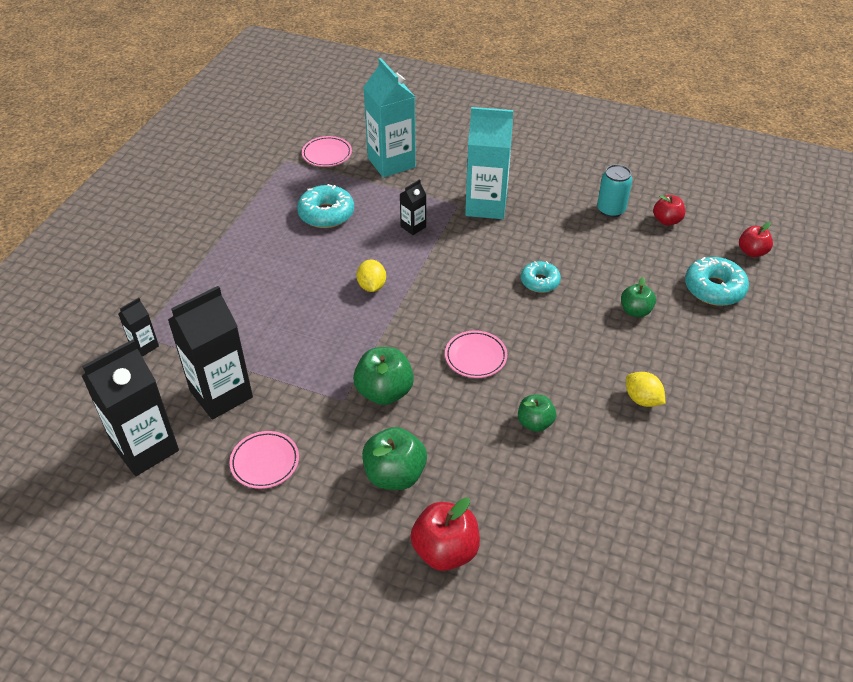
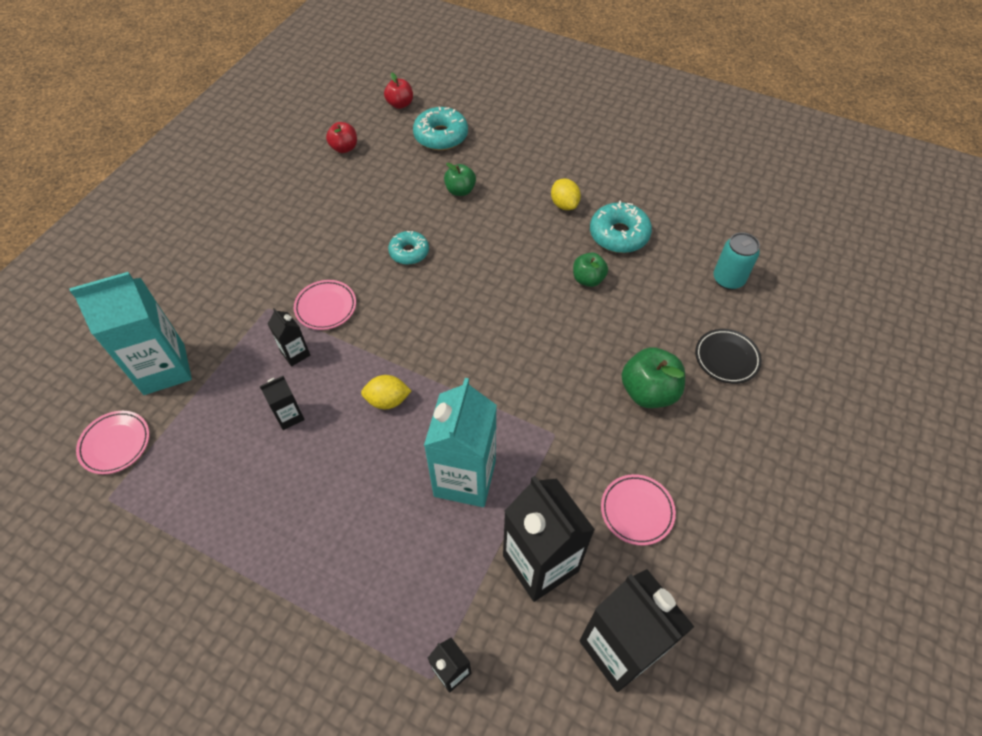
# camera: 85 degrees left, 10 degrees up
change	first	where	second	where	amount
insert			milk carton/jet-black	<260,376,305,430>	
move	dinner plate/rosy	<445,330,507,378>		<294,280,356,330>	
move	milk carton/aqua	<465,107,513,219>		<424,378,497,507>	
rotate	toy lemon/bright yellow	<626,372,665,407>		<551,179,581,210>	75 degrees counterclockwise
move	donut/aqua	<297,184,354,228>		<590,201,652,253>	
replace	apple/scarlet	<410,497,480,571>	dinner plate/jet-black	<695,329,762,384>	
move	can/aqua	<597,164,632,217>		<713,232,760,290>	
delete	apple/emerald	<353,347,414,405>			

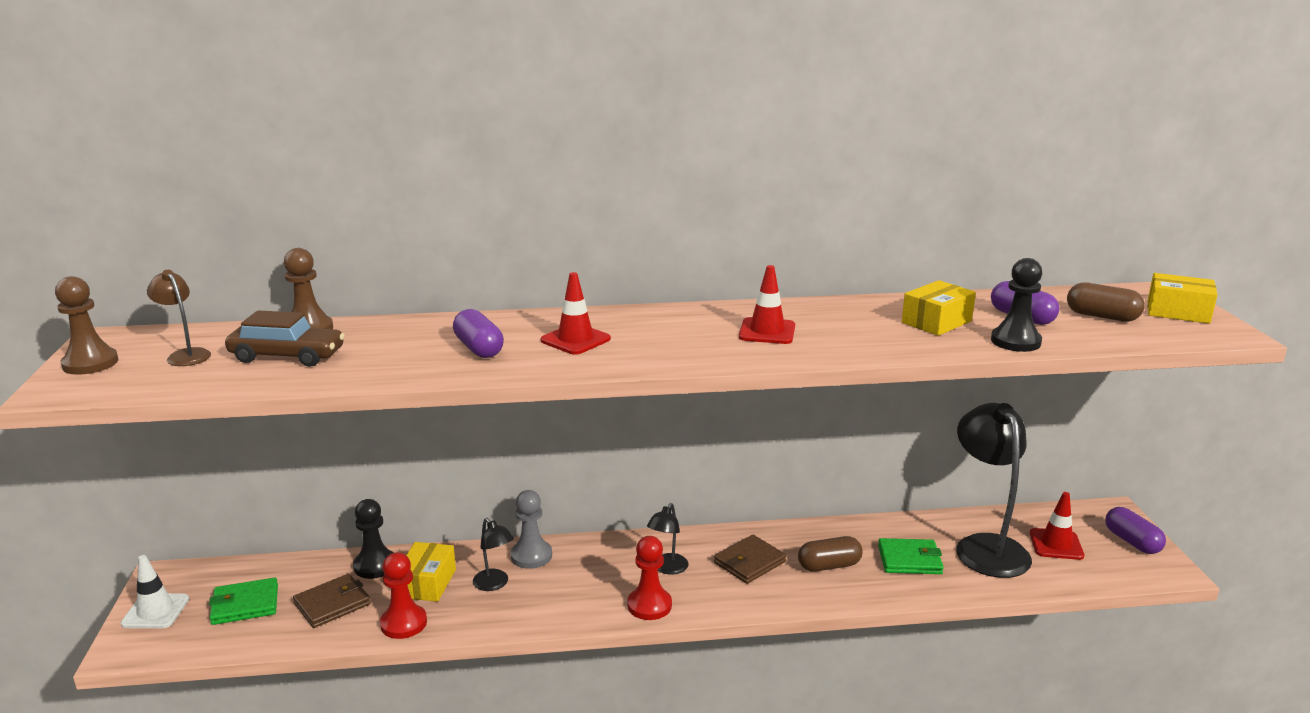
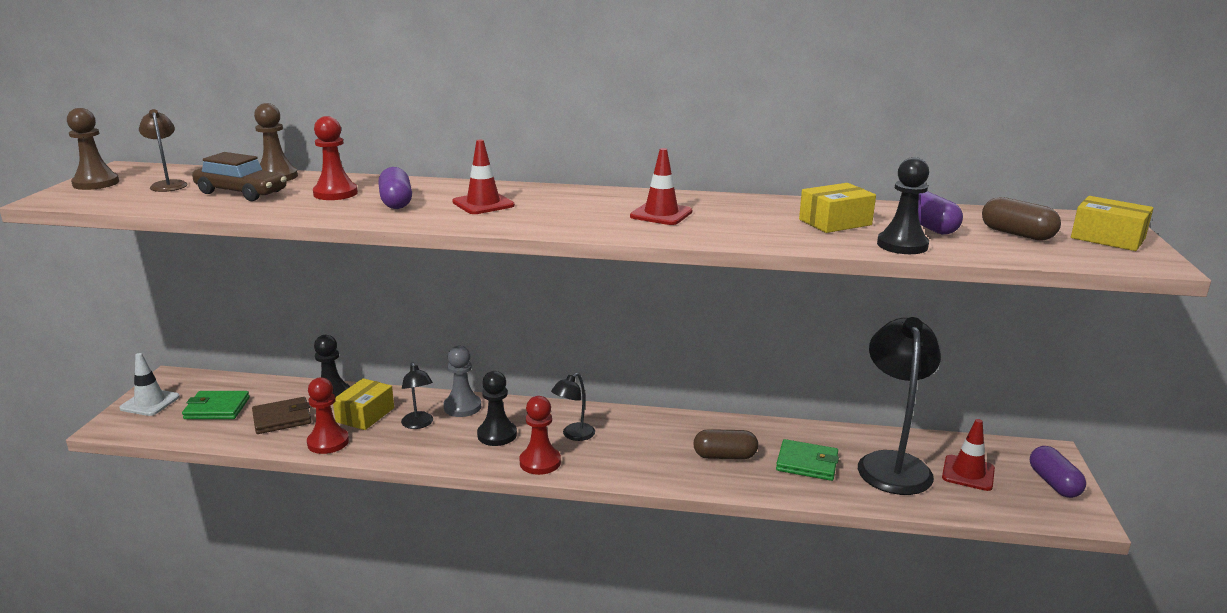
# camera: 15 degrees right, 0 degrees up
change	first	where	second	where	amount
insert			pawn/scarlet	<313,116,358,200>	
insert			pawn/jet-black	<477,371,517,446>	
delete	wallet/brown	<714,535,786,584>			

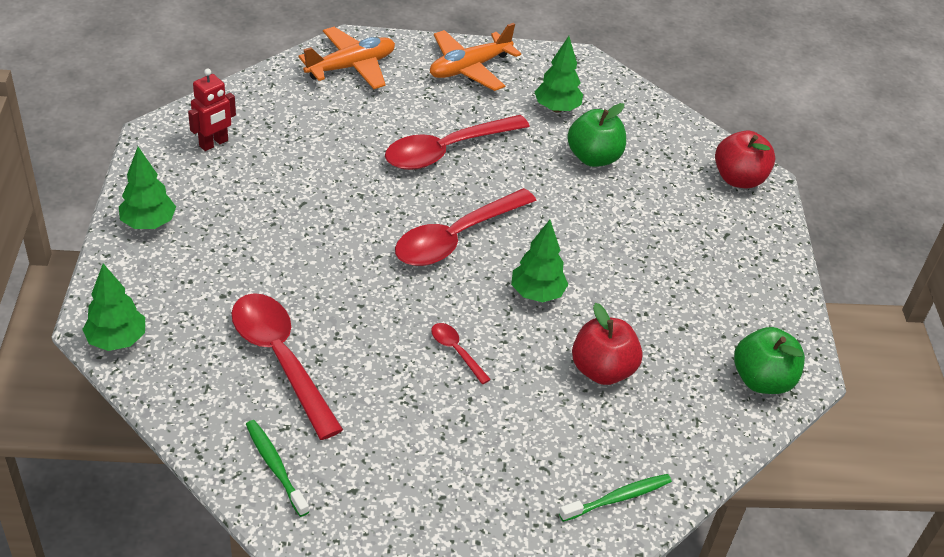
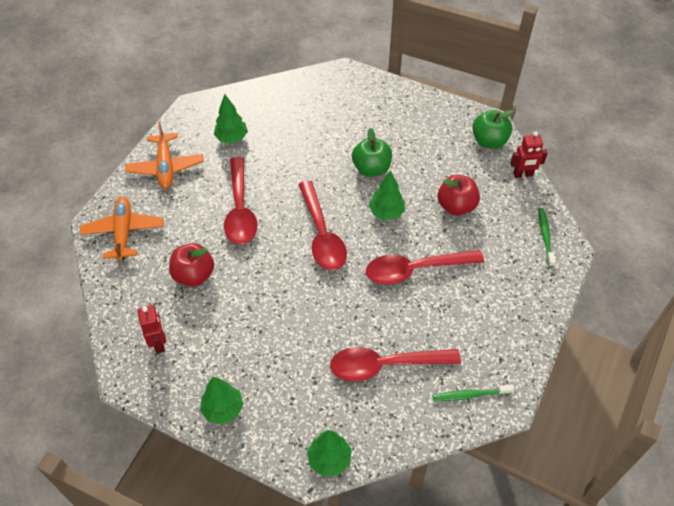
# camera: 60 degrees left, 10 degrees up
change	first	where	second	where	amount
move	apple/scarlet	<715,131,775,188>		<169,243,214,287>	
move	apple/emerald	<567,103,626,167>		<352,128,392,177>	
resize	tablespoon/scarlet	<431,323,491,384>		<366,250,484,285>	x2.21
insert			toy robot/scarlet	<510,132,548,178>	

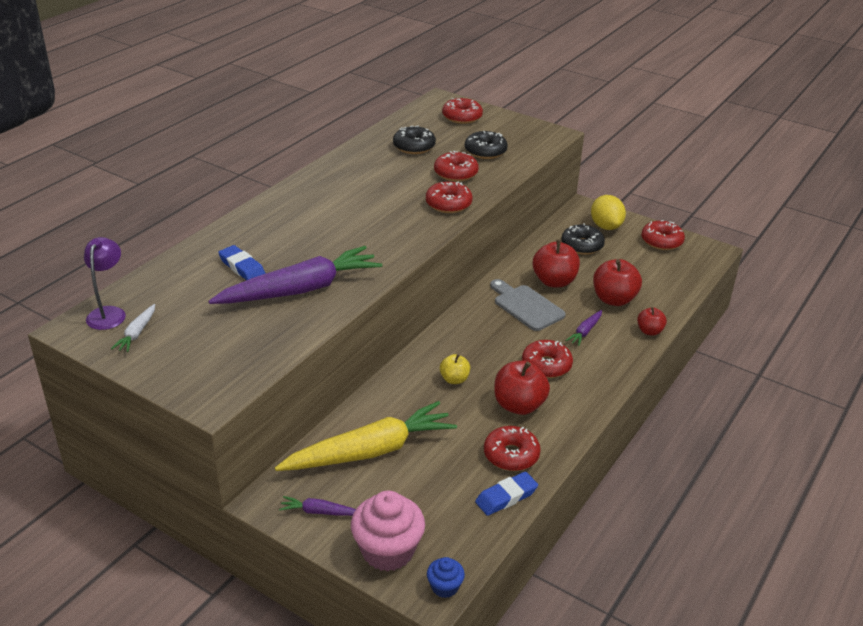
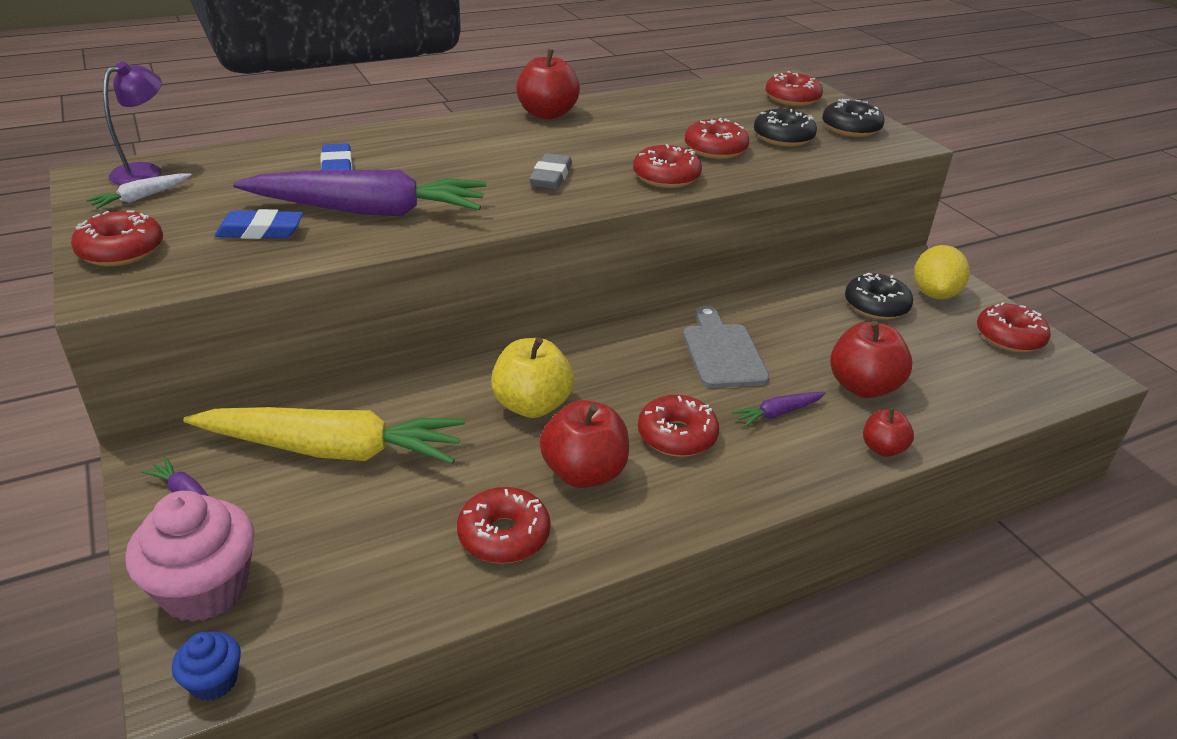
# camera: 30 degrees right, 0 degrees up
change	first	where	second	where	amount
insert			donut/scarlet	<71,210,163,266>	
move	pencil eraser/cobalt	<475,471,538,516>		<215,209,303,239>	
resize	apple/bright yellow	<440,354,471,384>		<491,337,574,418>	x1.74
move	apple/scarlet	<533,239,580,287>		<516,49,580,120>	
insert			pencil eraser/gray	<529,153,572,189>	
move	donut/jet-black	<393,126,436,154>		<822,99,885,137>	

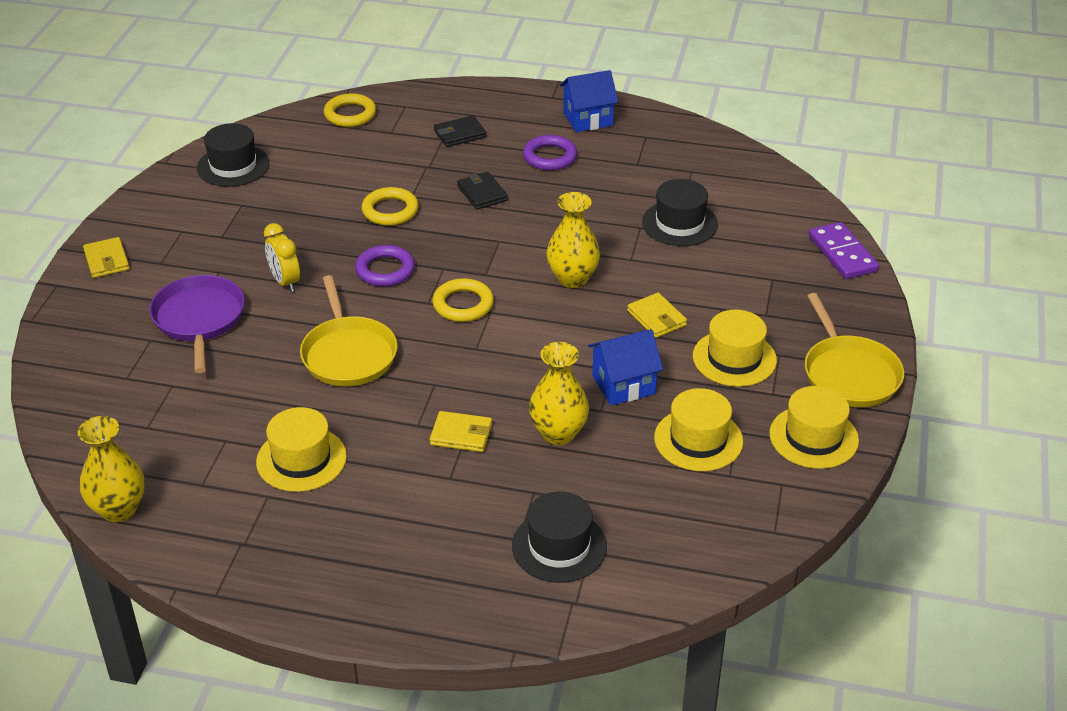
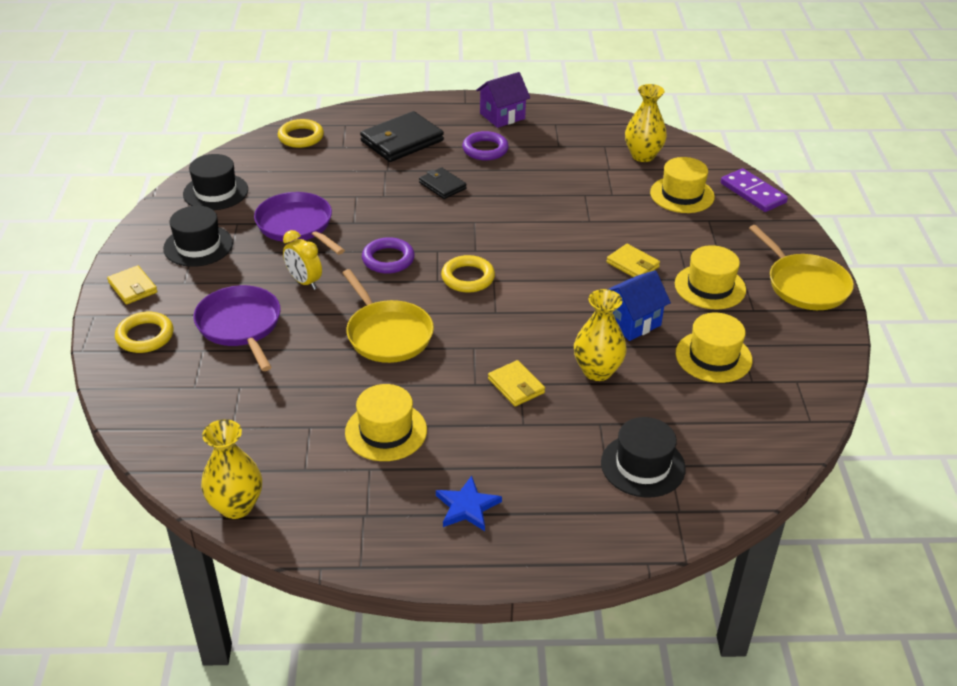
# camera: 15 degrees left, 0 degrees up
change	first	where	second	where	amount
move	hoop/bright yellow	<362,187,419,226>		<115,312,173,353>	
move	tall hat/jet-black	<642,179,718,246>		<163,206,233,267>	
insert			frying pan/purple	<254,192,345,255>	
resize	wallet/jet-black	<434,115,486,147>		<360,111,444,162>	x1.80
insert			star shape/cobalt	<436,476,502,531>	
recolor	cottage/cobalt	<560,70,618,132>	cottage/purple	<476,72,530,128>	
rotate	wallet/bright yellow	<430,411,492,452>		<488,360,545,406>	60 degrees clockwise
move	tall vase/bright yellow	<546,192,600,288>		<625,84,667,162>	
move	tall hat/bright yellow	<769,386,859,469>		<650,157,715,213>	

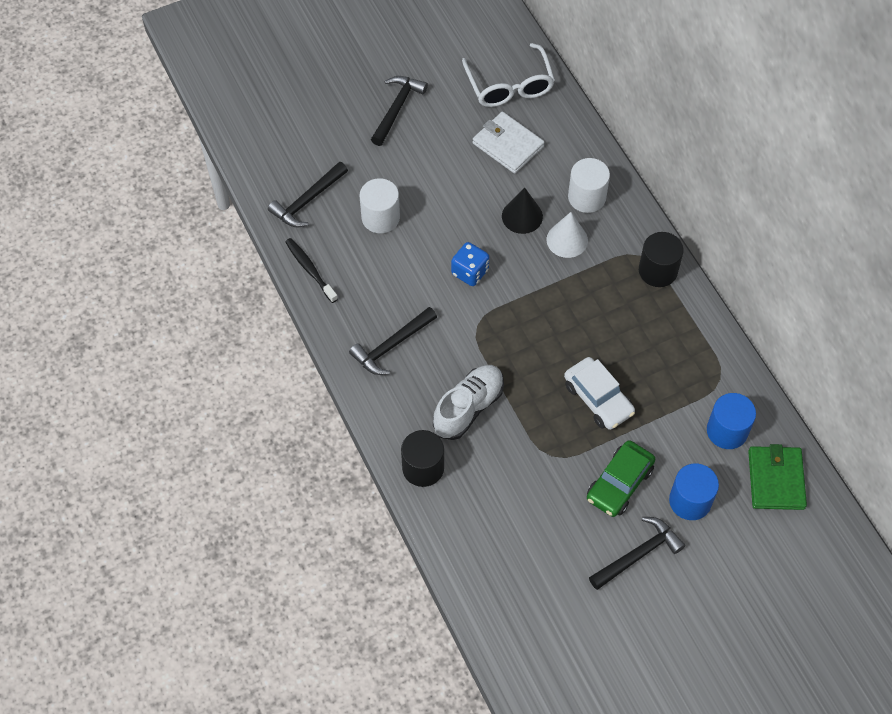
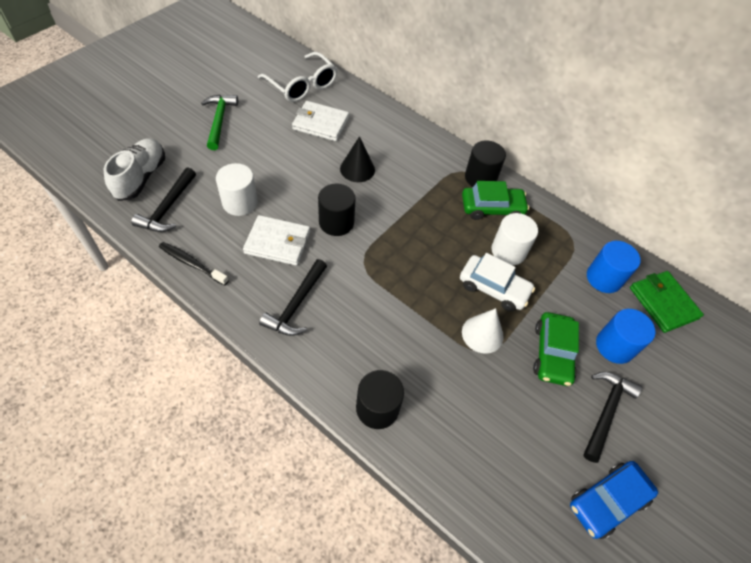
# camera: 30 degrees left, 5 degrees down
change	first	where	second	where	amount
move	lace-up shoe/pure white	<433,365,504,440>		<103,138,165,201>	
recolor	hammer/jet-black	<371,76,428,146>	hammer/emerald	<201,95,238,150>	
insert			wallet/pure white	<243,215,310,266>	
replace	dice/cobalt	<451,242,489,286>	cylinder shape/jet-black	<318,183,356,236>	
insert			automobile/emerald	<462,181,529,220>	
move	solid cone/pure white	<546,212,588,258>		<462,308,504,354>	
move	cylinder shape/pure white	<568,158,610,213>		<491,213,538,265>	
insert			automobile/cobalt	<570,461,658,539>	

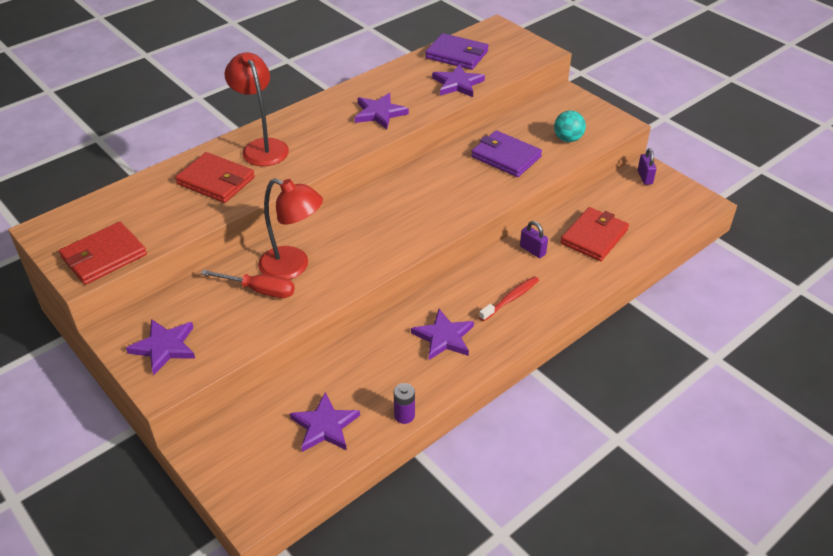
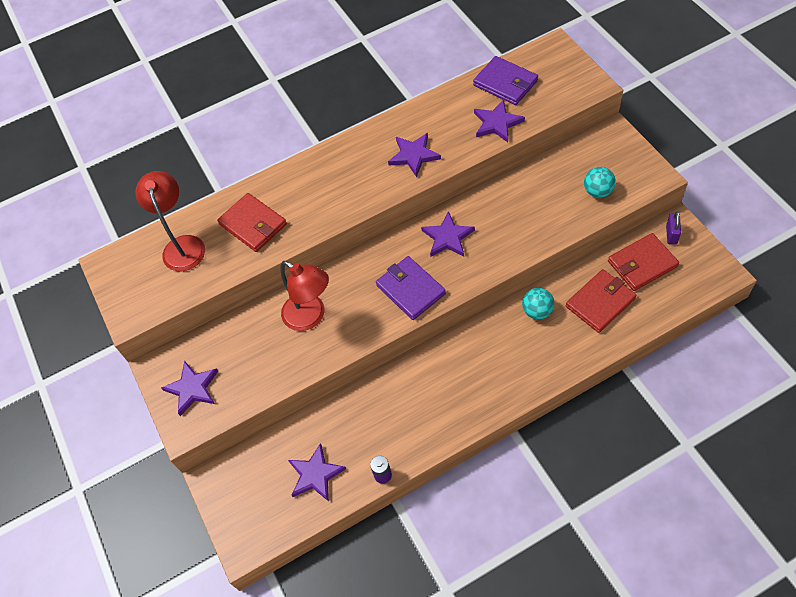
# camera: 20 degrees right, 15 degrees up
change	first	where	second	where	amount
move	reading lamp/scarlet	<225,53,289,166>		<135,171,205,272>	
move	wallet/purple	<471,130,542,177>		<376,256,446,320>	
move	star shape/purple	<411,309,474,360>		<421,211,475,257>	
replace	lock/purple	<520,221,548,258>	play ball/aqua	<522,288,554,320>	
move	wallet/scarlet	<59,222,147,285>		<608,233,679,291>	
delete	hand screwdriver/scarlet	<201,270,295,298>			
delete	dental brush/scarlet	<479,276,539,321>			

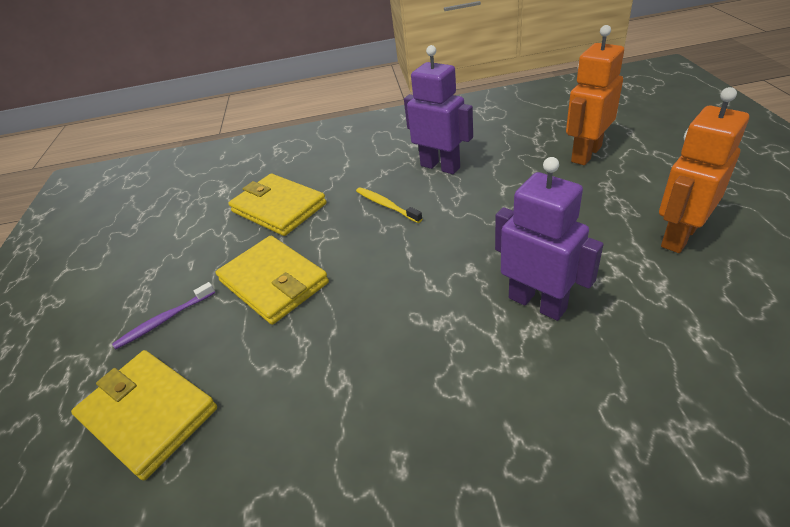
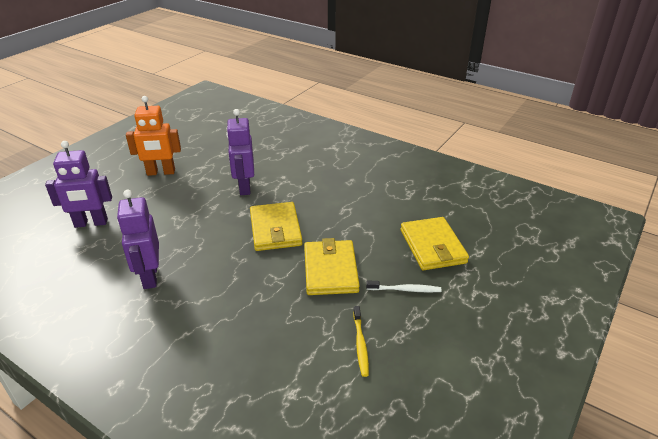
# camera: 145 degrees left, 5 degrees down
change	first	where	second	where	amount
recolor	toy robot/orange	<566,25,624,165>	toy robot/purple	<45,141,112,228>	
move	wallet/bright yellow	<228,174,327,236>		<250,202,302,251>	
move	dental brush/bright yellow	<356,187,422,223>		<353,306,369,377>	
recolor	dental brush/purple	<112,282,215,349>	dental brush/pure white	<366,280,441,293>	

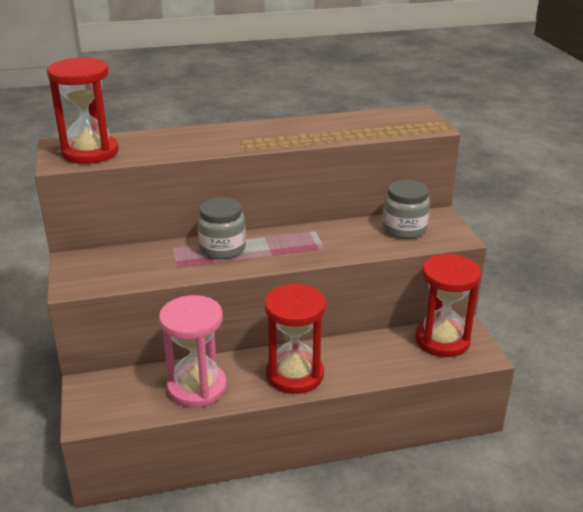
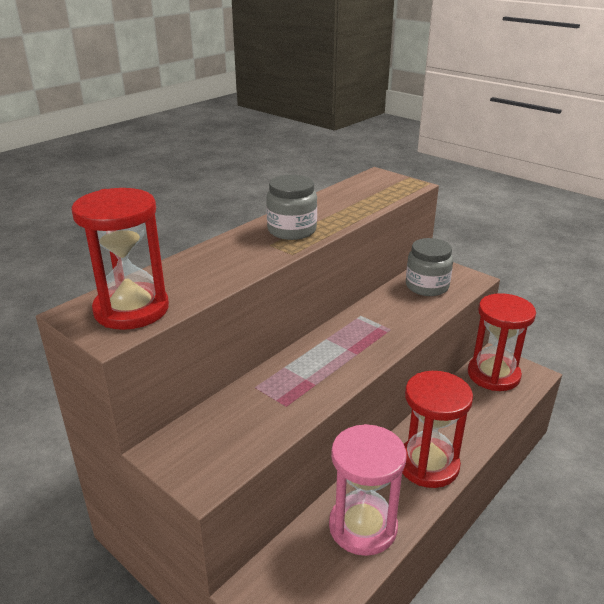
# camera: 35 degrees left, 0 degrees up
change	first	where	second	where	amount
move	jam jar/gray	<197,197,246,259>		<266,175,317,240>	

